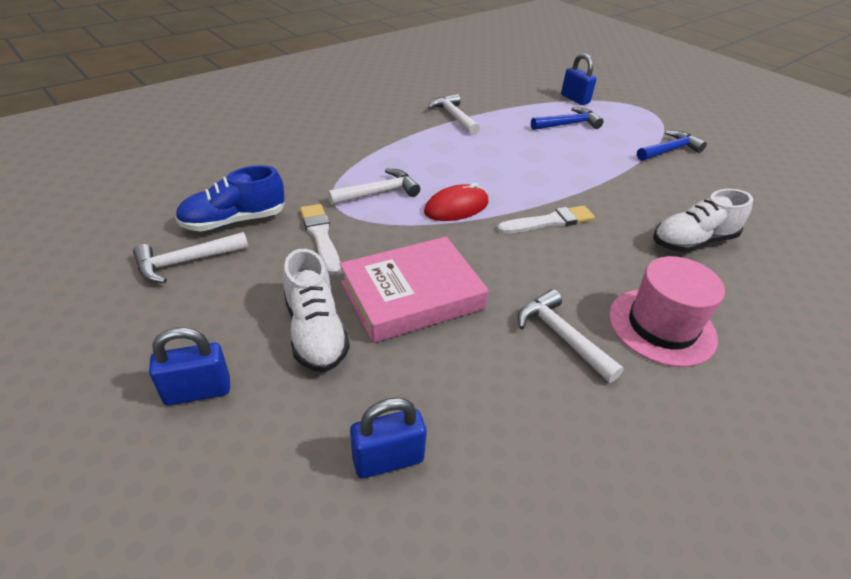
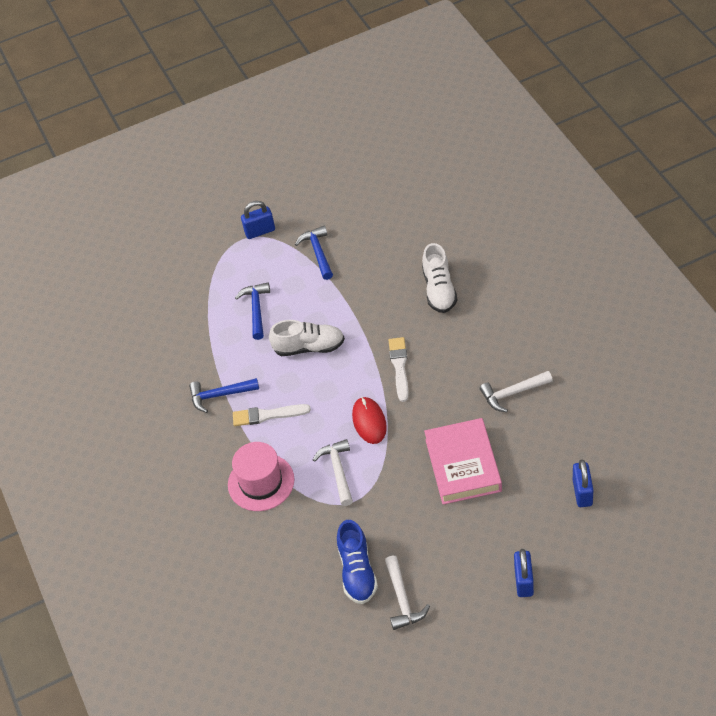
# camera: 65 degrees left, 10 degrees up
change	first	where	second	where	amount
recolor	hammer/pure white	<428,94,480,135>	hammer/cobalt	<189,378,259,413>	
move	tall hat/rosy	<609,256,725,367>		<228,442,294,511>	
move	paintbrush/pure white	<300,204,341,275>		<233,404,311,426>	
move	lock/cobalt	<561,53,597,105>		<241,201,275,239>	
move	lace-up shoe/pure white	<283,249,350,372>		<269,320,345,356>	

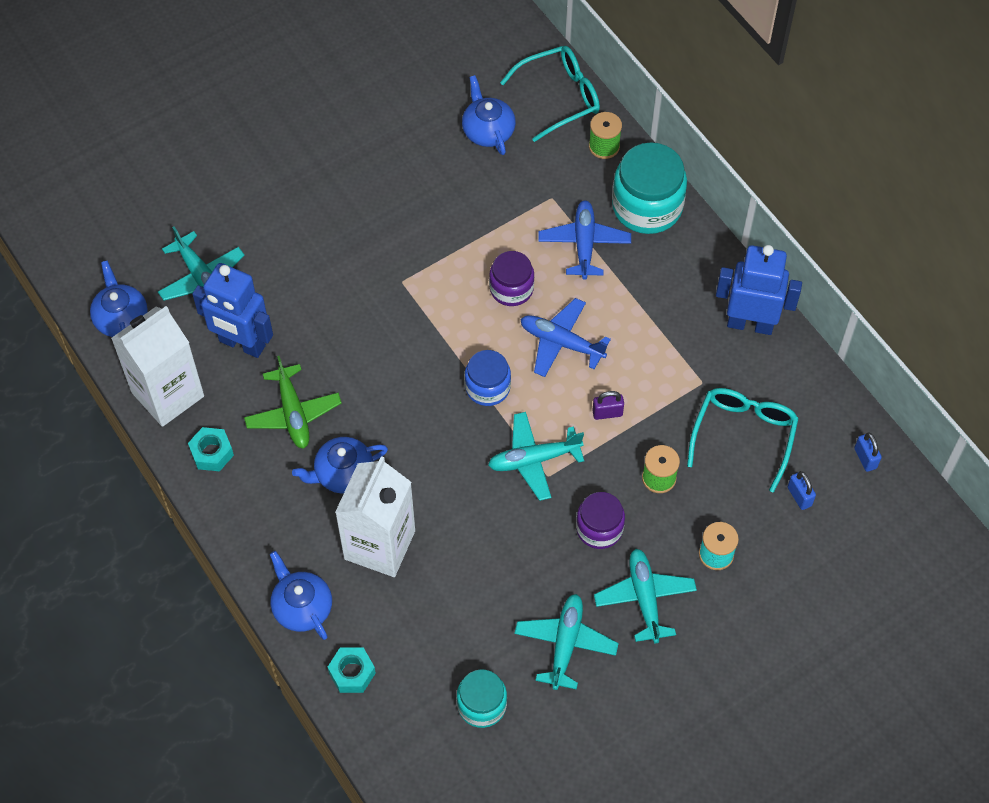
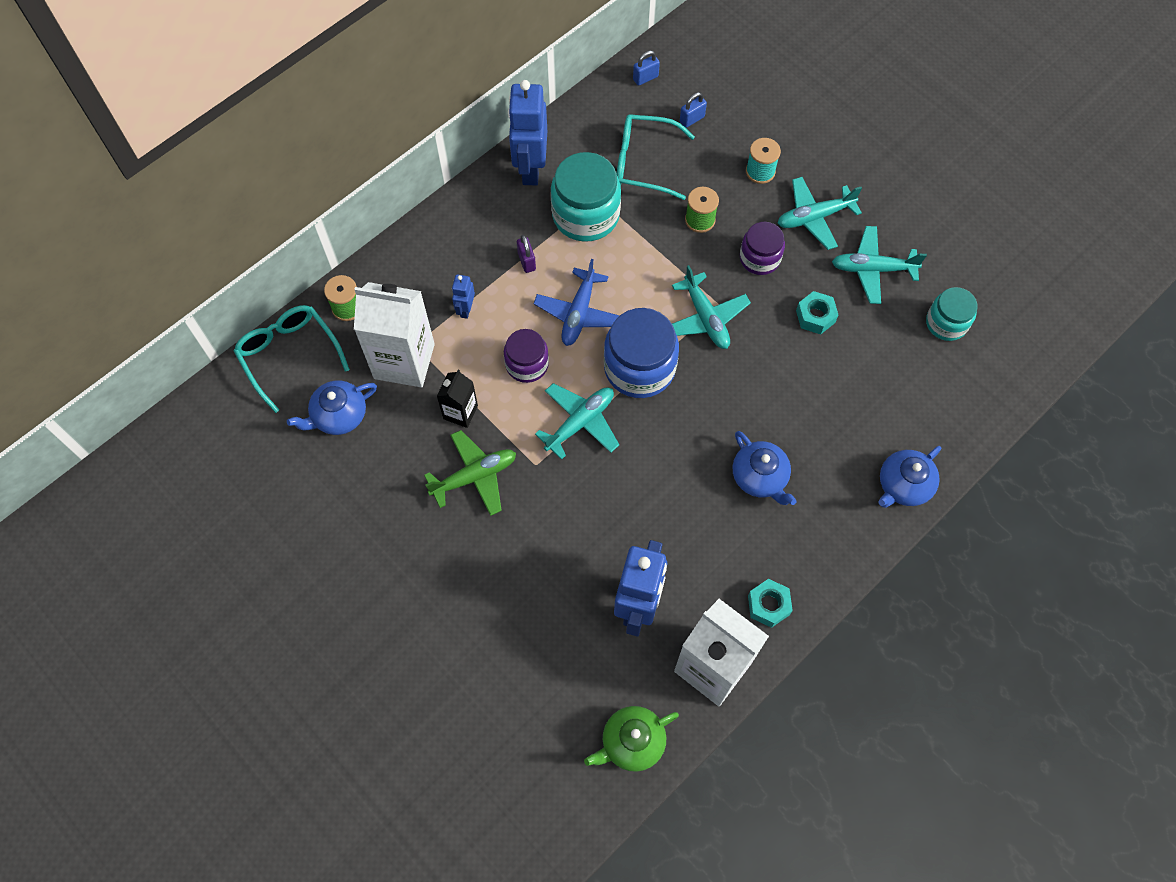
# camera: 100 degrees left, 5 degrees up
change	first	where	second	where	amount
move	milk carton/pure white	<335,456,415,577>		<354,282,435,387>	
move	aeroplane/emerald	<244,356,341,449>		<424,430,516,516>	
insert			milk carton/jet-black	<437,370,478,428>	
replace	aeroplane/cobalt	<538,201,631,280>	toy robot/cobalt	<452,274,475,319>	
move	lock/purple	<592,391,624,420>		<517,235,536,273>	
move	aeroplane/aqua	<158,226,245,301>		<535,383,619,460>	
move	jam jar/aqua	<612,142,687,234>		<551,152,621,242>	
recolor	teapot/cobalt	<90,260,148,337>	teapot/emerald	<584,706,679,772>	
resize	jam jar/cobalt	<465,350,511,406>		<604,308,679,398>	x1.66
move	nut/aqua	<328,648,376,693>		<796,291,838,334>	

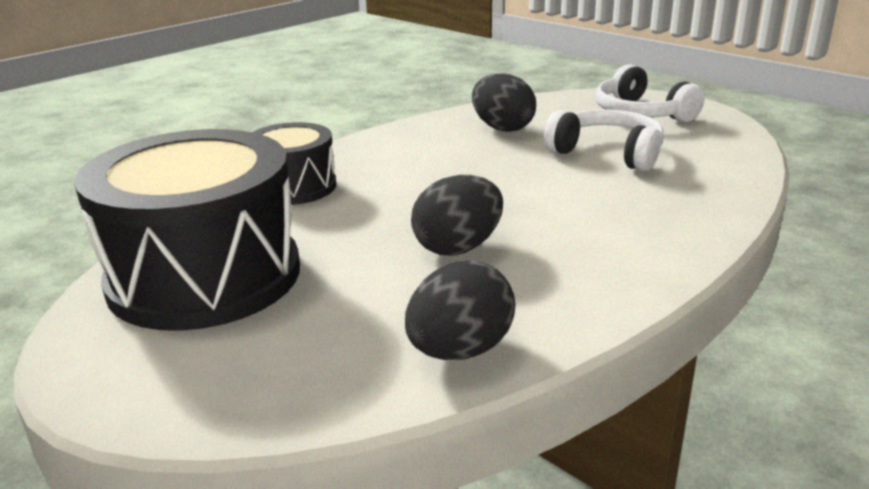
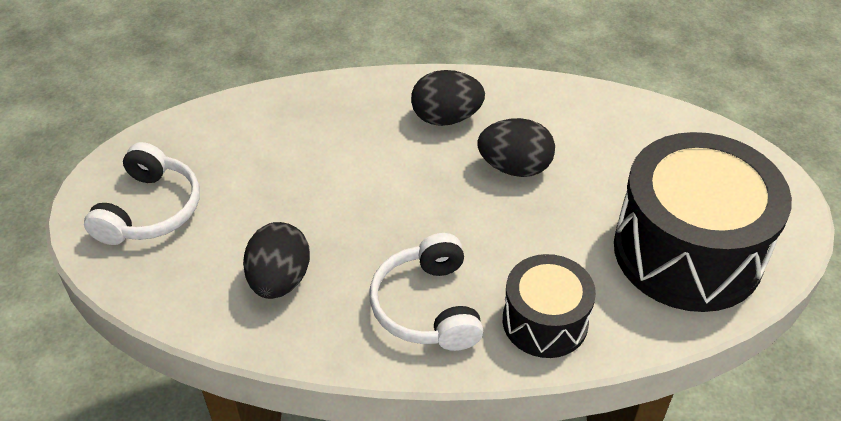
# camera: 135 degrees left, 20 degrees up
change	first	where	second	where	amount
move	over-ear headphones/pure white	<544,109,664,171>		<370,233,483,351>	
move	toy egg/jet-black	<405,260,516,360>		<411,70,485,126>	

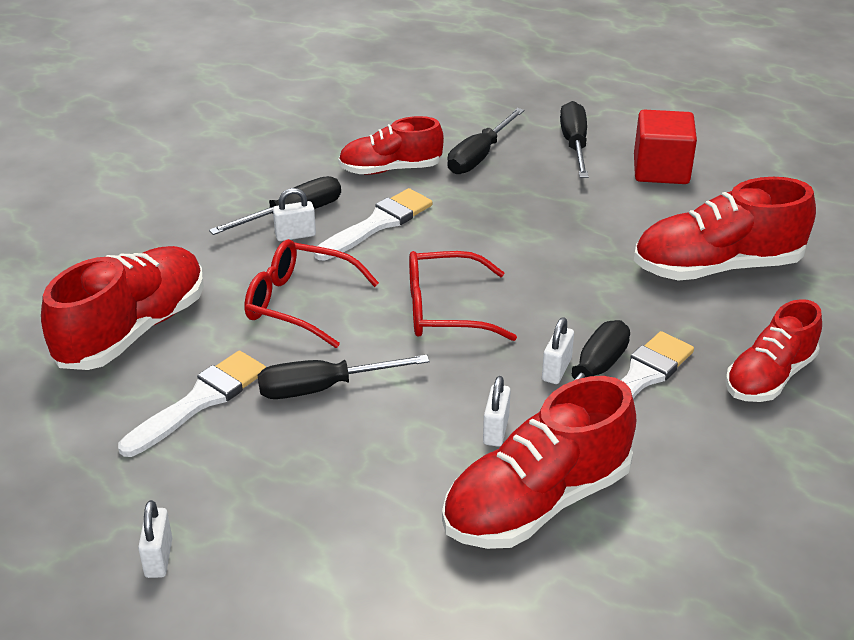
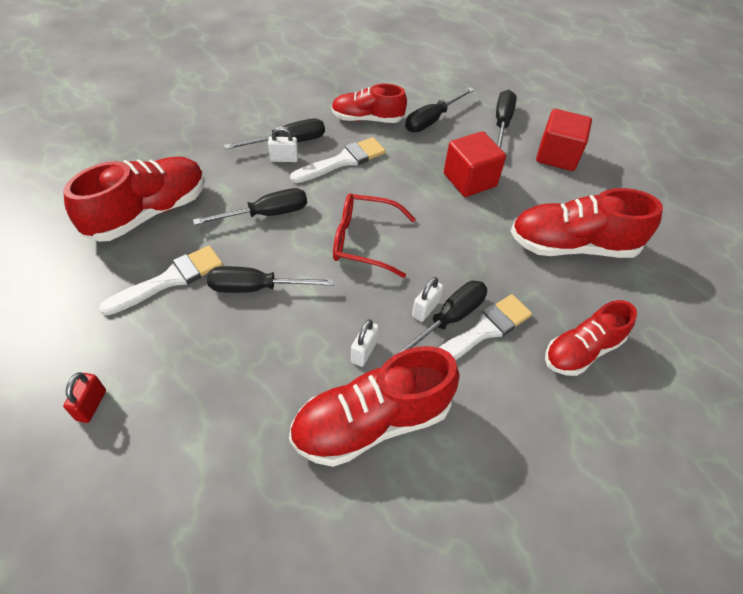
# camera: 10 degrees right, 15 degrees up
change	first	where	second	where	amount
recolor	lock/pure white	<138,500,172,578>	lock/scarlet	<63,372,106,423>	
replace	glasses/scarlet	<244,239,379,348>	hand screwdriver/jet-black	<193,188,307,225>	
insert			block/scarlet	<444,131,506,197>	

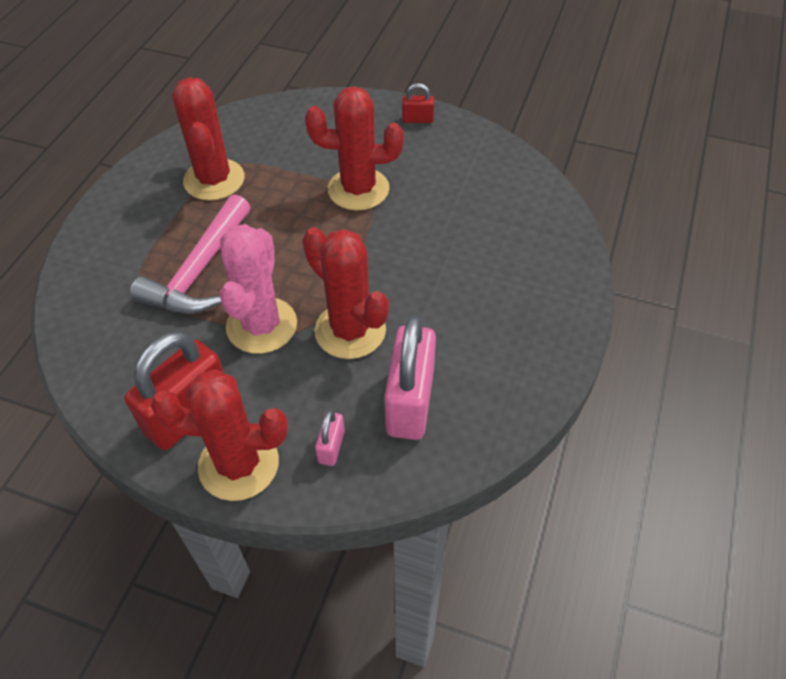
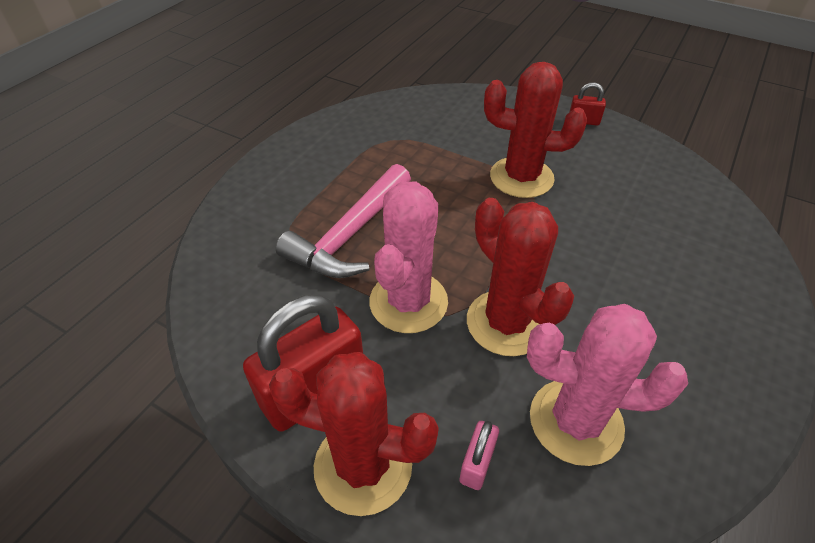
# camera: 10 degrees right, 5 degrees down
change	first	where	second	where	amount
replace	lock/rosy	<384,315,436,440>	prickly plant/rosy	<527,304,688,466>	
delete	prickly plant/scarlet	<172,77,244,201>			

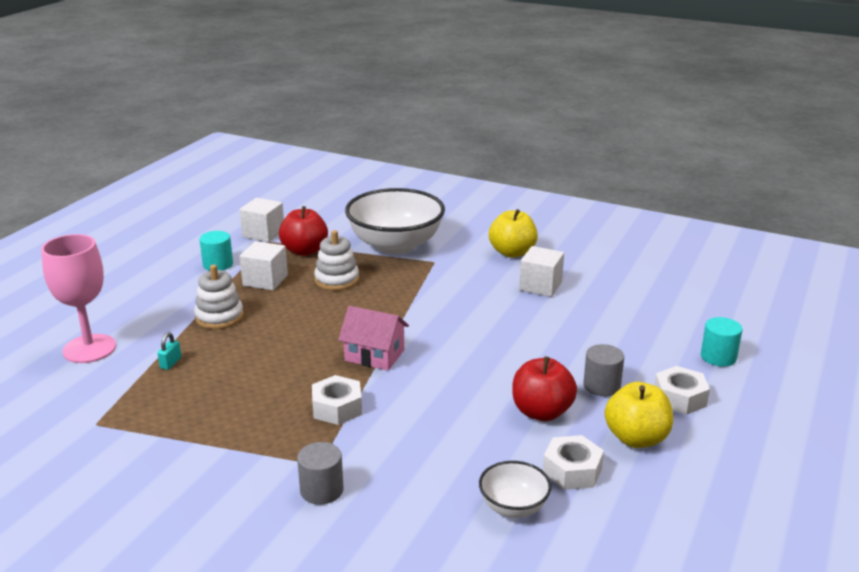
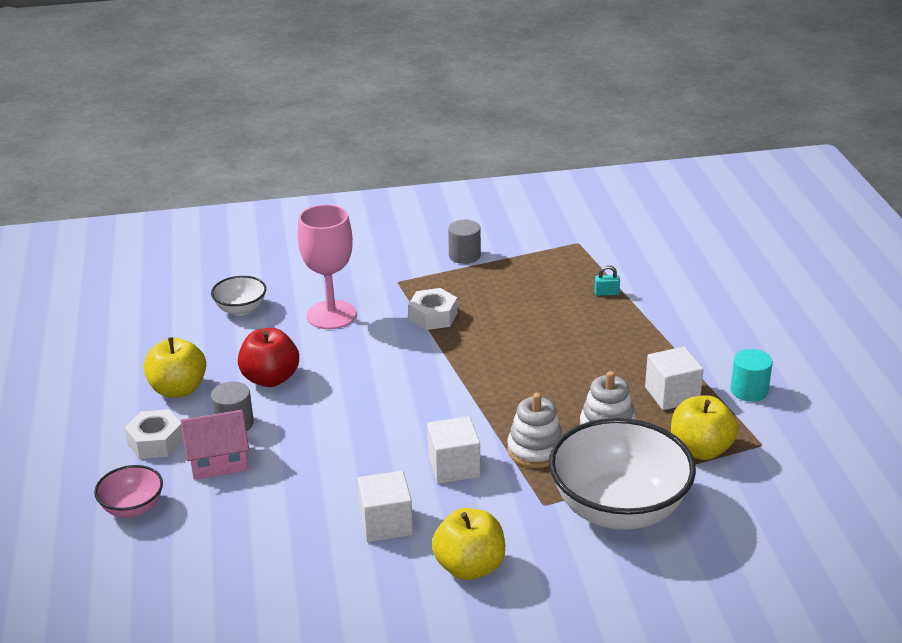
# camera: 145 degrees right, 5 degrees up
change	first	where	second	where	amount
replace	cylinder shape/aqua	<701,317,742,367>	deep dish/rosy	<94,465,163,518>	
move	cottage/rosy	<338,306,409,371>		<181,410,249,480>	
move	wine glass/rosy	<41,234,116,363>		<298,204,356,329>	
move	block/pure white	<240,198,284,242>		<427,416,481,484>	
move	cylinder shape/gray	<297,442,343,505>		<448,220,481,264>	
move	stacking rings/pure white	<194,265,244,329>		<507,393,563,468>	
rotate	lock/aqua	<157,333,181,370>		<595,265,620,296>	75 degrees counterclockwise
recolor	apple/scarlet	<279,206,328,256>	apple/bright yellow	<671,395,738,460>	
delete	nut/pure white	<543,435,604,490>			

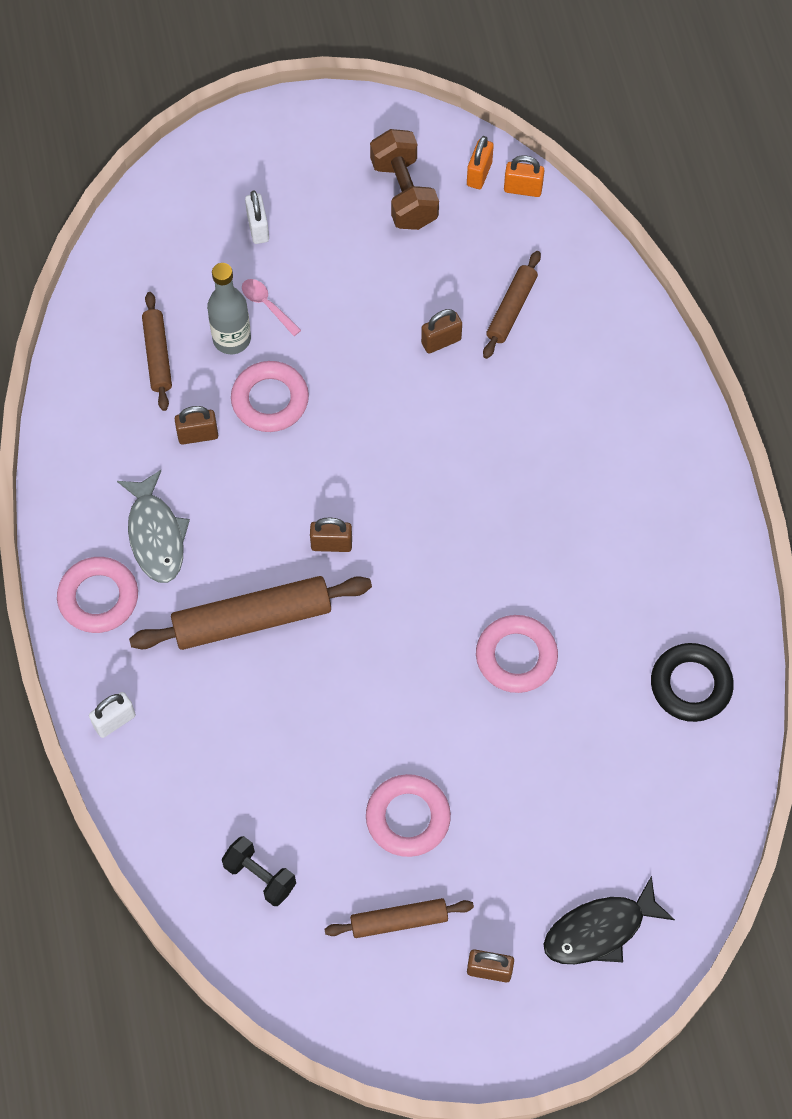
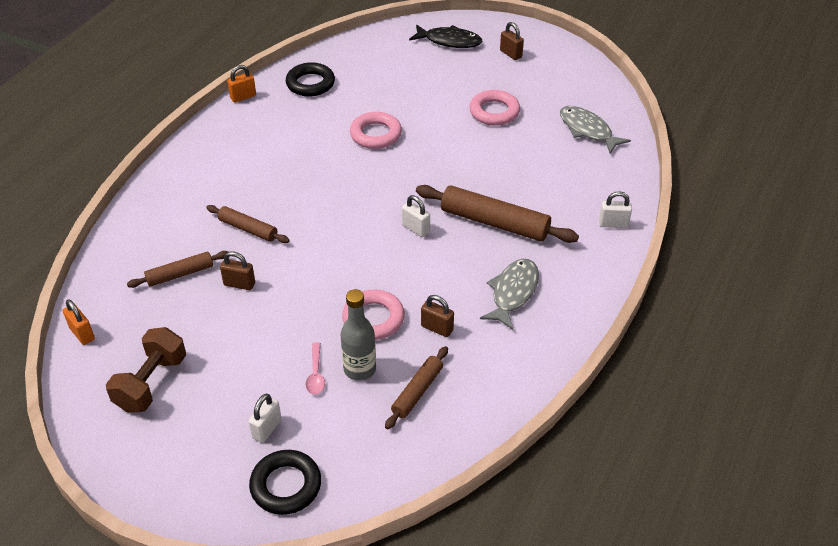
# camera: 140 degrees left, 20 degrees down
change	first	where	second	where	amount
move	rolling pin/brown	<324,898,474,938>		<206,205,290,243>	
move	lock/orange	<467,136,494,189>		<227,65,256,103>	
insert			hoop/jet-black	<249,450,321,515>	
recolor	lock/brown	<310,518,352,552>	lock/pure white	<402,195,430,237>	
replace	hand weight/jet-black	<222,836,296,906>	fish/gray	<560,106,631,154>	
delete	hoop/rosy	<57,557,138,633>			

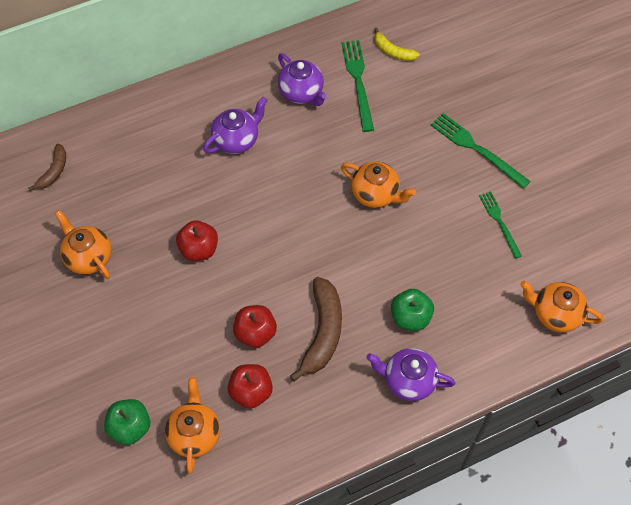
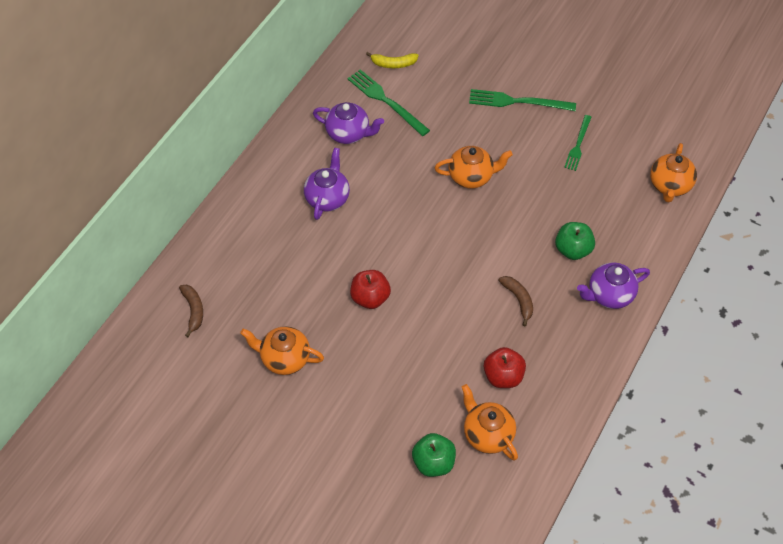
# camera: 35 degrees left, 5 degrees down
change	first	where	second	where	amount
resize	toy banana/brown	<290,277,342,382>		<498,276,533,326>	x0.57
rotate	table fork/emerald	<479,191,522,259>		<564,115,591,171>	105 degrees counterclockwise
rotate	teapot/orange	<520,281,603,333>		<650,143,697,202>	60 degrees counterclockwise
delete	apple/scarlet	<233,305,277,348>			

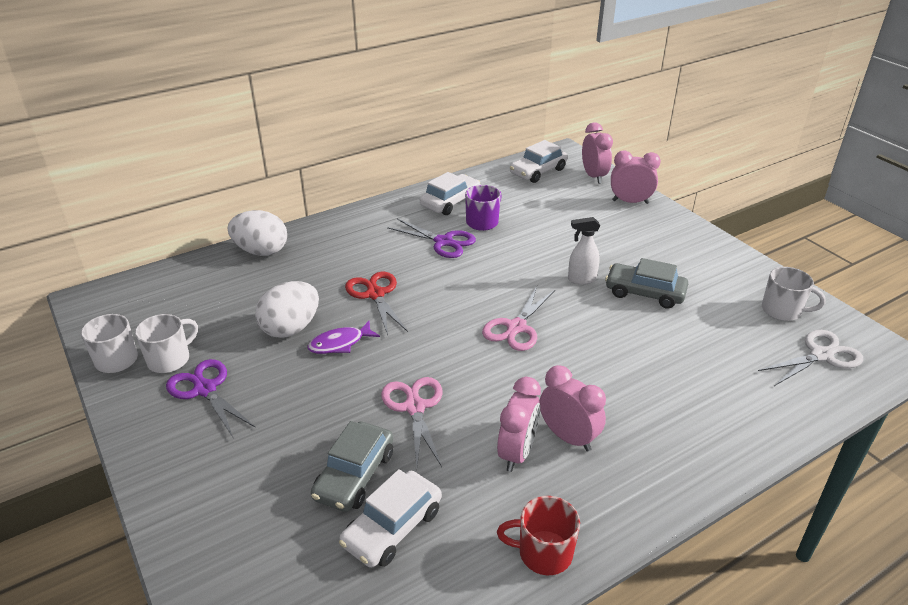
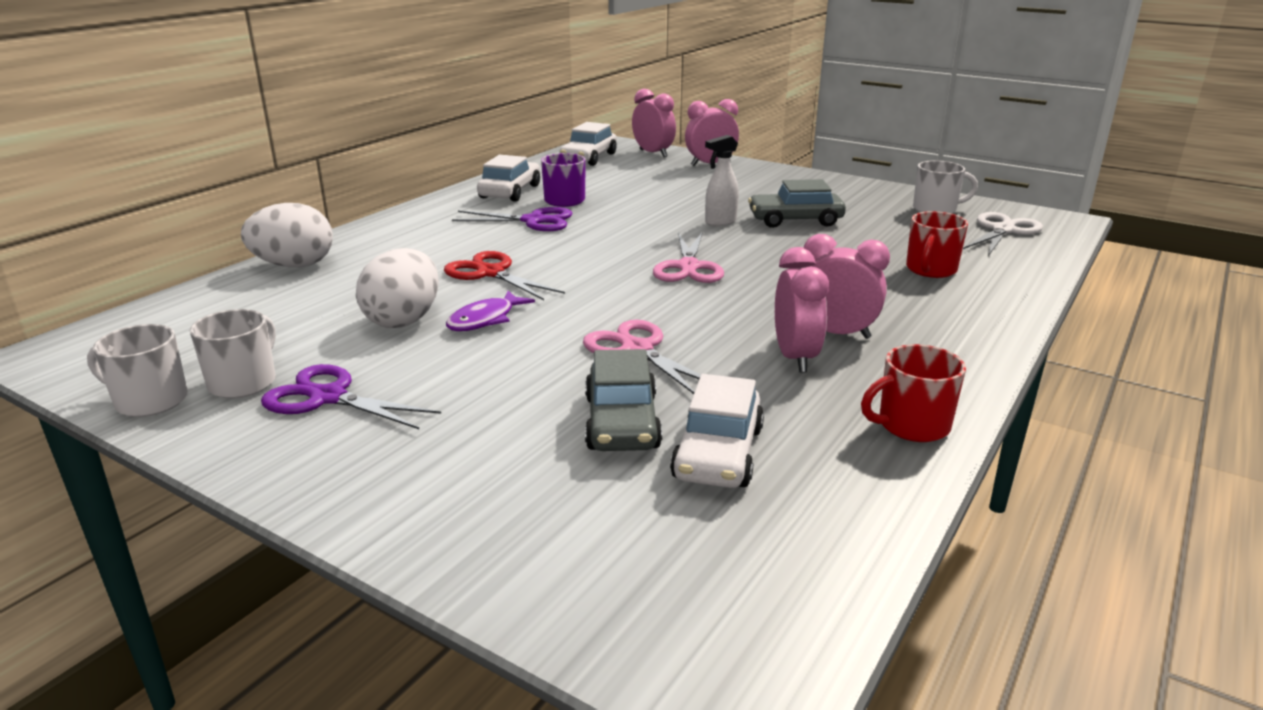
# camera: 25 degrees left, 10 degrees down
change	first	where	second	where	amount
insert			mug/scarlet	<906,211,968,278>	

